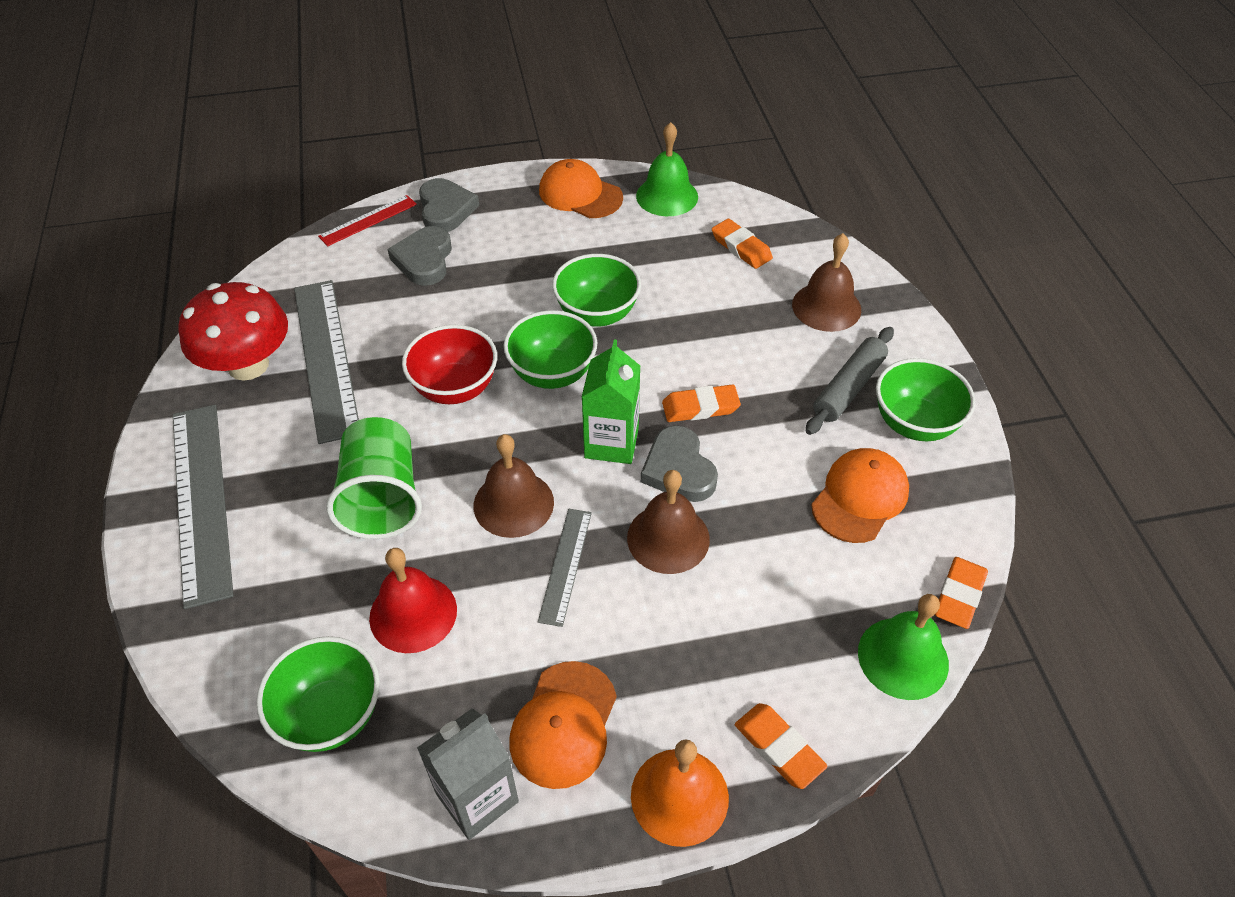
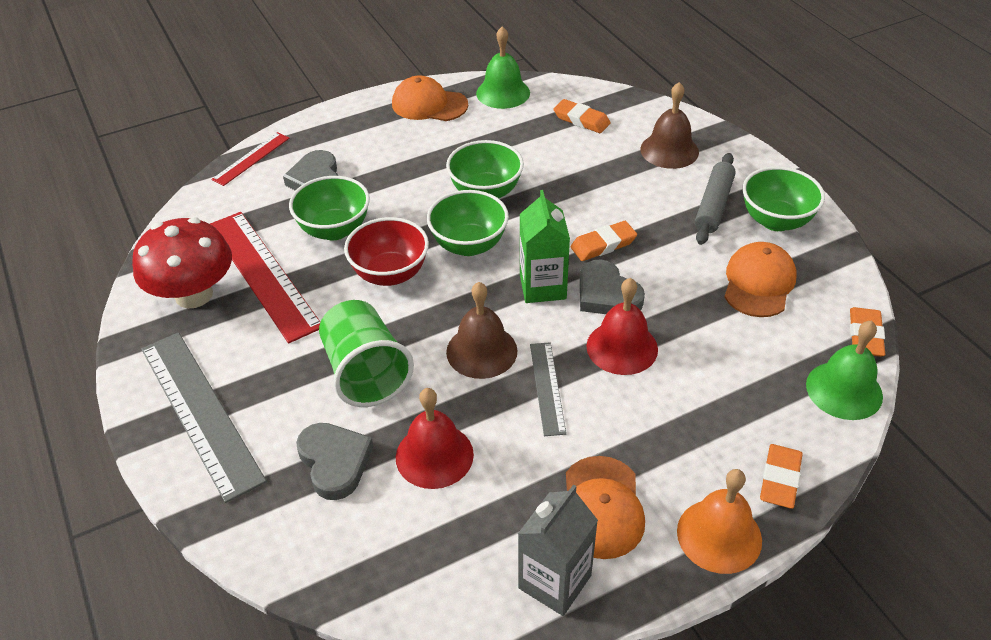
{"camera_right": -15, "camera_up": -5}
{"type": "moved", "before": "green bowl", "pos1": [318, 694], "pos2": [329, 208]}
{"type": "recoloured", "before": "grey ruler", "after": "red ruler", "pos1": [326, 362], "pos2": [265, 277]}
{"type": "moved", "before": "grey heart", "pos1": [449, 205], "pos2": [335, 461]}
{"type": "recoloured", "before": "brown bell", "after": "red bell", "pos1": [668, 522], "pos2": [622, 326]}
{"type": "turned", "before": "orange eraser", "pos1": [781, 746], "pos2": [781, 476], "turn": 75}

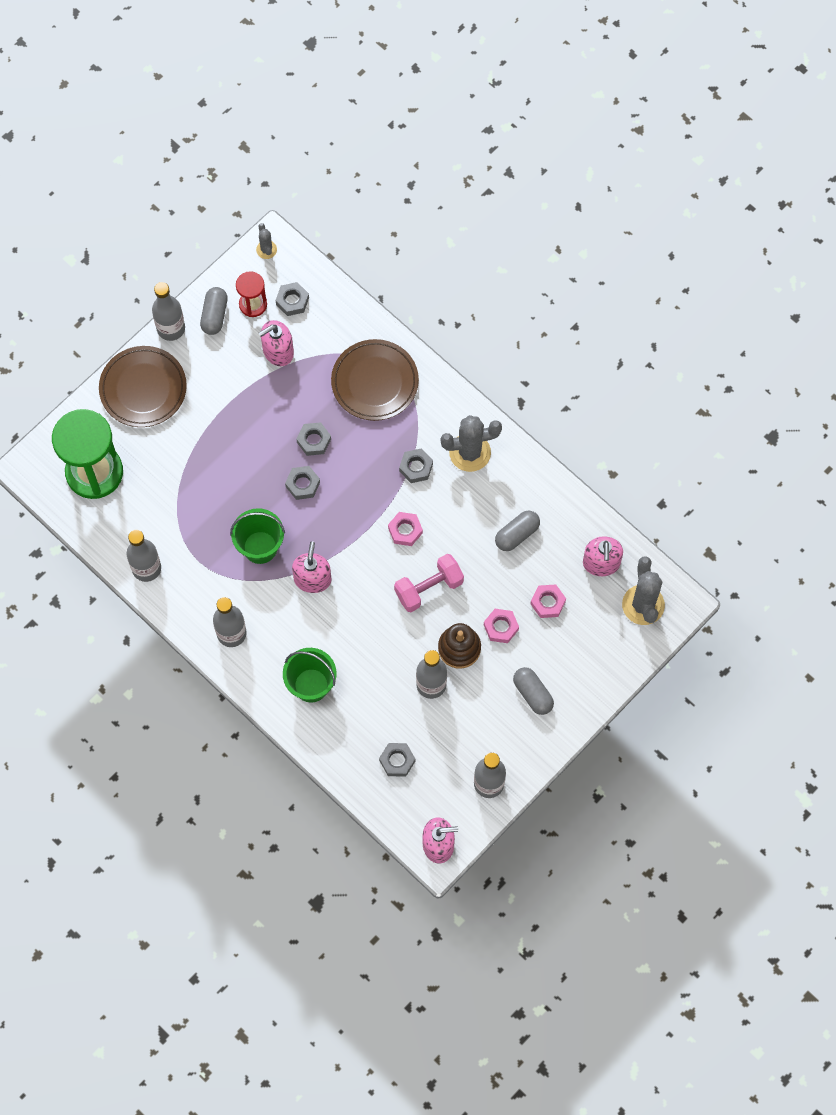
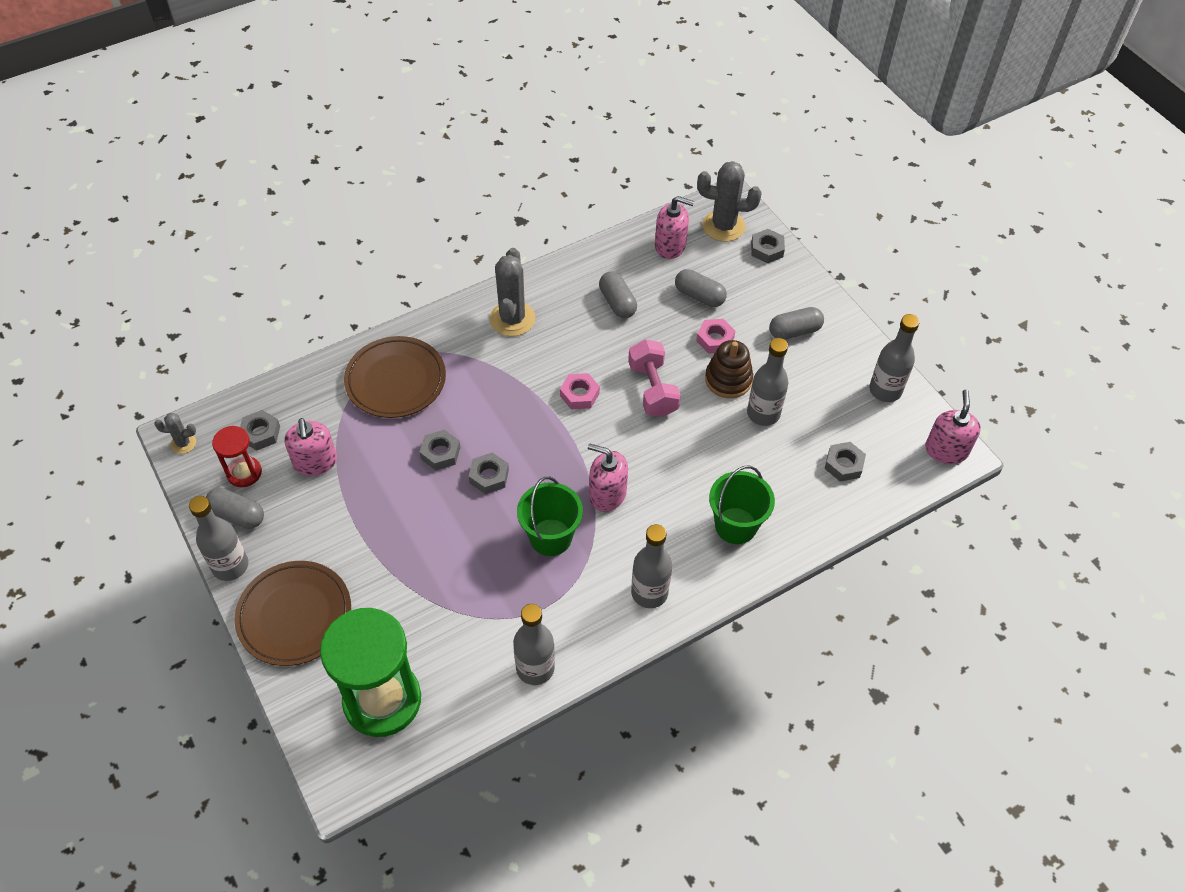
{"camera_right": -75, "camera_up": -15}
{"type": "moved", "before": "grey nut", "pos1": [416, 466], "pos2": [768, 246]}
{"type": "replaced", "before": "pink nut", "after": "grey capsule", "pos1": [548, 601], "pos2": [701, 288]}

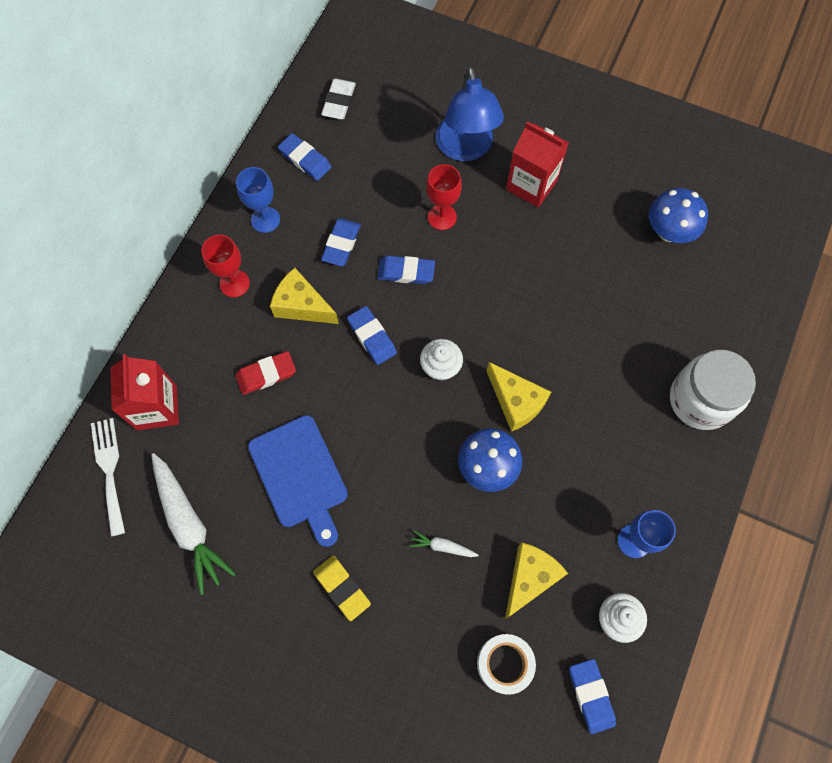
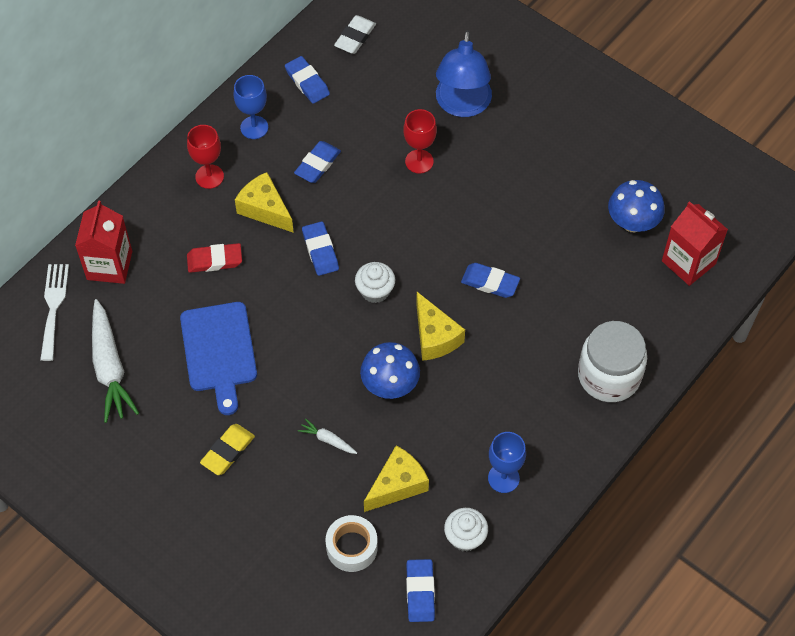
{"camera_right": 15, "camera_up": -10}
{"type": "turned", "before": "yellow eraser", "pos1": [342, 588], "pos2": [227, 449], "turn": 60}
{"type": "moved", "before": "blue eraser", "pos1": [406, 270], "pos2": [490, 280]}
{"type": "moved", "before": "red carton", "pos1": [537, 165], "pos2": [695, 243]}

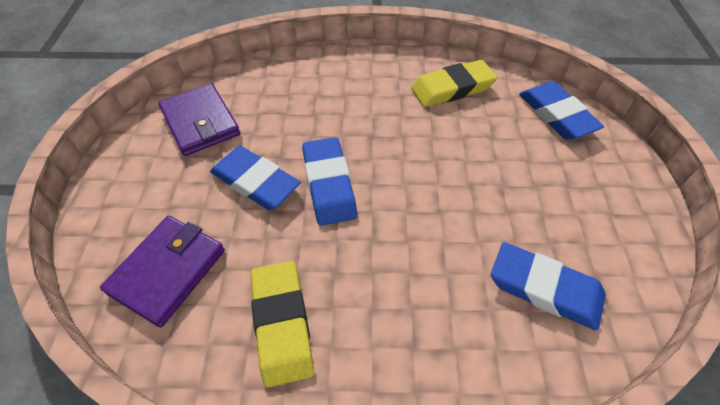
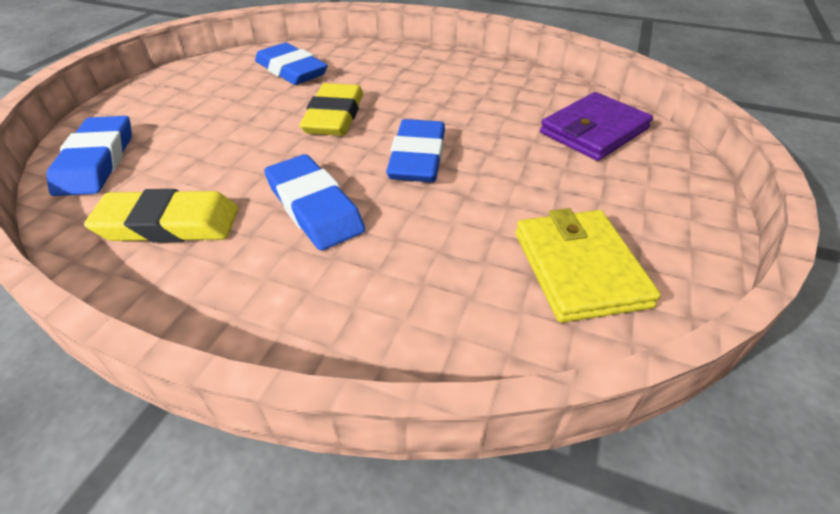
{"camera_right": -160, "camera_up": -10}
{"type": "recoloured", "before": "purple wallet", "after": "yellow wallet", "pos1": [199, 119], "pos2": [588, 265]}
{"type": "moved", "before": "blue eraser", "pos1": [255, 178], "pos2": [314, 202]}
{"type": "moved", "before": "yellow eraser", "pos1": [282, 324], "pos2": [331, 109]}

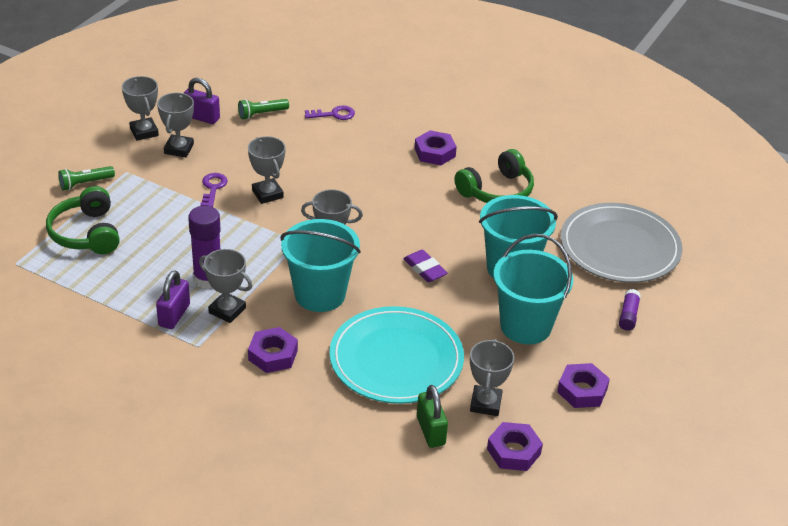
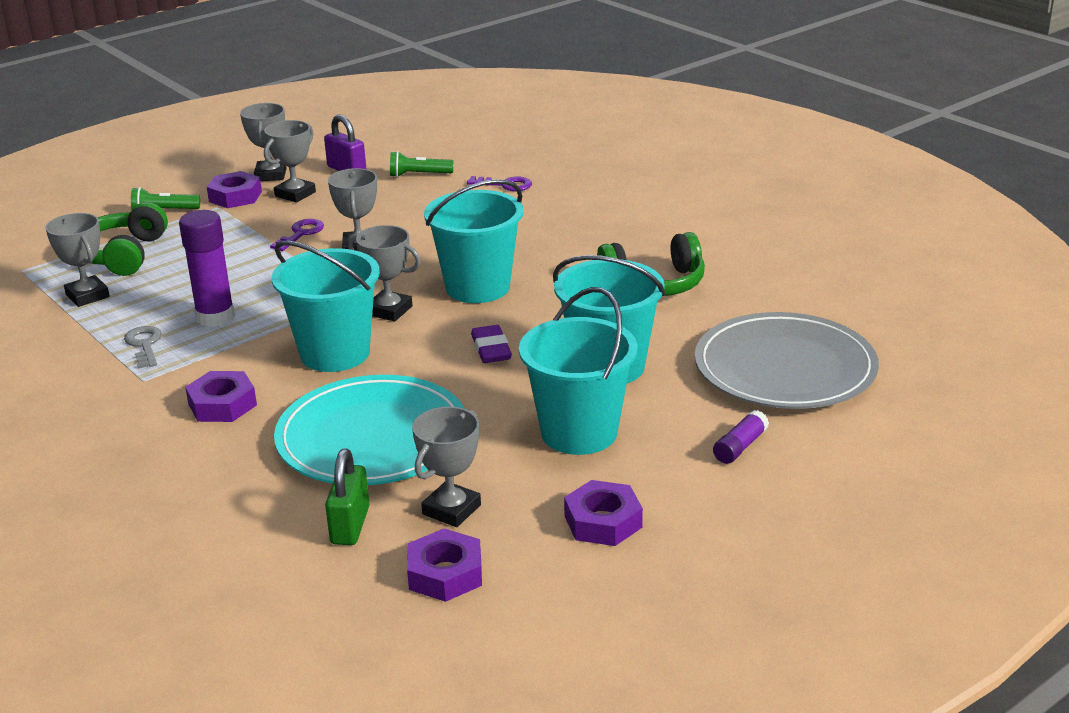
{"camera_right": 25, "camera_up": -10}
{"type": "replaced", "before": "purple padlock", "after": "grey key", "pos1": [173, 300], "pos2": [143, 347]}
{"type": "moved", "before": "grey trophy", "pos1": [225, 286], "pos2": [78, 260]}
{"type": "moved", "before": "purple nut", "pos1": [436, 147], "pos2": [234, 189]}
{"type": "added", "after": "turquoise bucket", "pos2": [474, 241]}

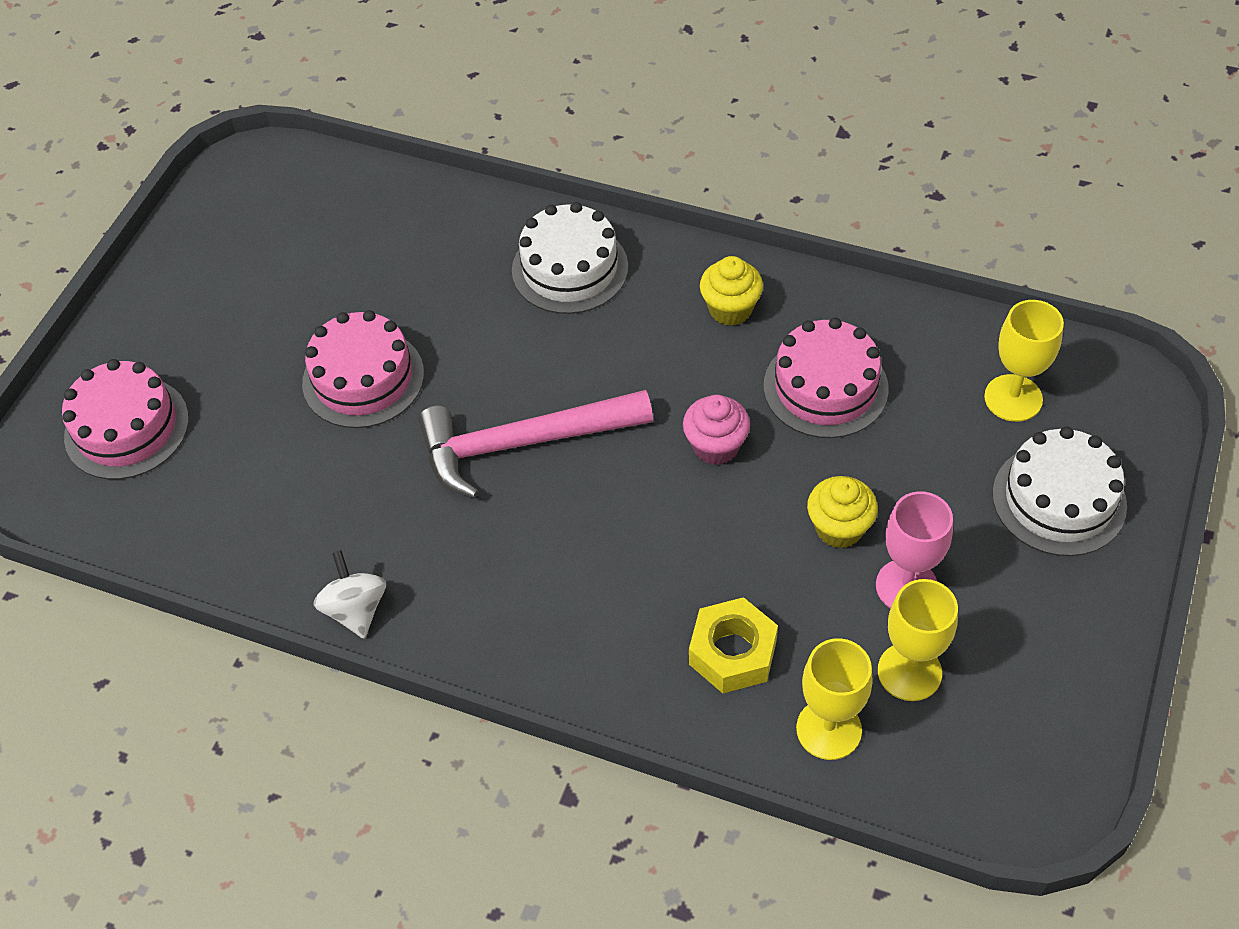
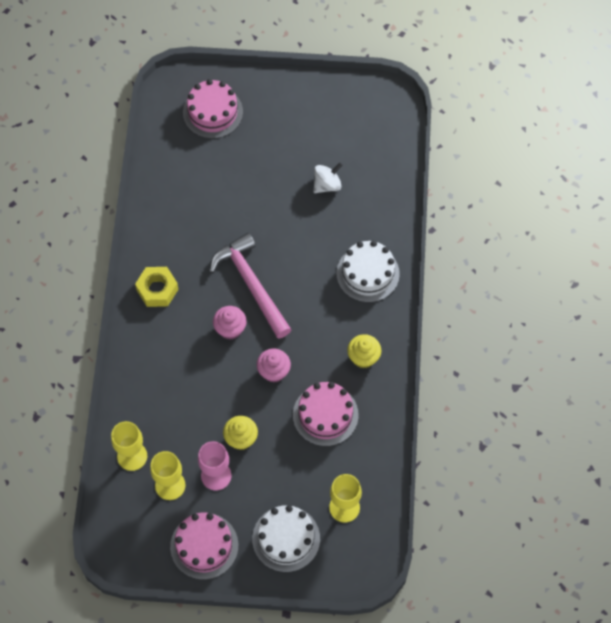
{"camera_right": 70, "camera_up": 10}
{"type": "moved", "before": "pink cake", "pos1": [363, 369], "pos2": [204, 546]}
{"type": "moved", "before": "white spinning top", "pos1": [349, 594], "pos2": [328, 177]}
{"type": "moved", "before": "yellow nut", "pos1": [733, 645], "pos2": [157, 287]}
{"type": "added", "after": "pink cupcake", "pos2": [230, 323]}

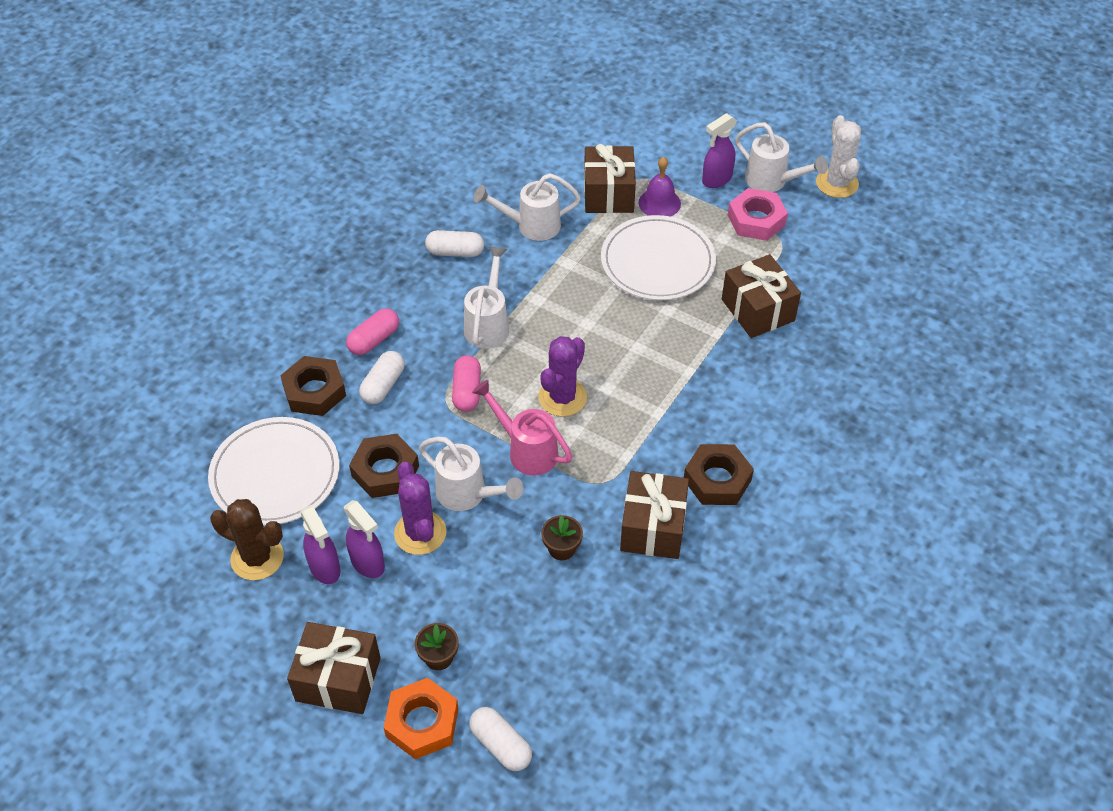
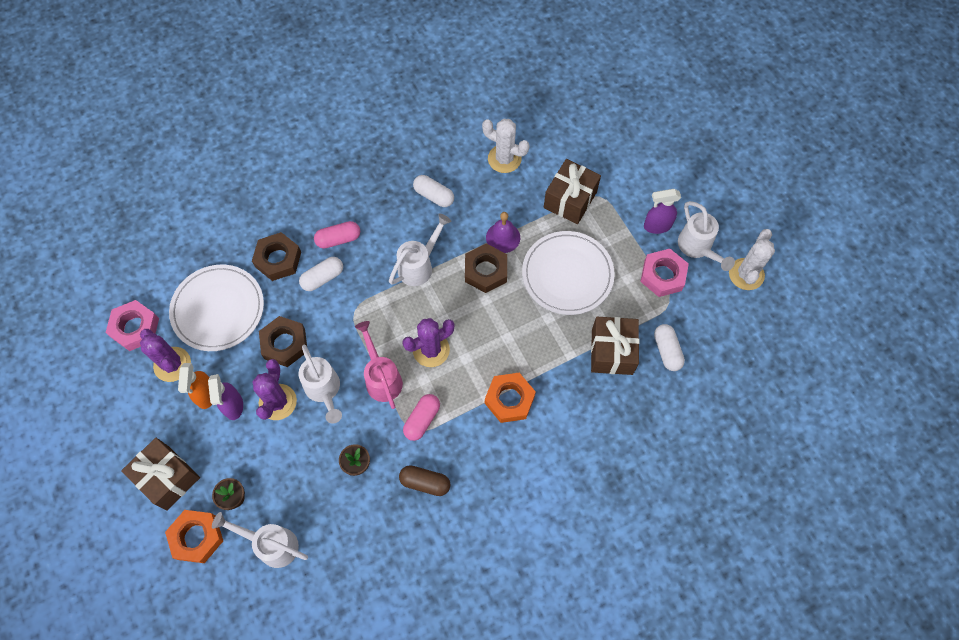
{"camera_right": 30, "camera_up": 15}
{"type": "recoloured", "before": "brown cactus", "after": "purple cactus", "pos1": [247, 539], "pos2": [165, 355]}
{"type": "recoloured", "before": "purple spray bottle", "after": "orange spray bottle", "pos1": [320, 544], "pos2": [195, 386]}
{"type": "moved", "before": "pink capsule", "pos1": [466, 383], "pos2": [421, 417]}
{"type": "moved", "before": "white capsule", "pos1": [500, 739], "pos2": [669, 347]}
{"type": "moved", "before": "white watering can", "pos1": [527, 207], "pos2": [260, 540]}
{"type": "replaced", "before": "brown gift", "after": "brown capsule", "pos1": [654, 515], "pos2": [424, 480]}
{"type": "moved", "before": "purple bell", "pos1": [660, 187], "pos2": [503, 232]}
{"type": "moved", "before": "brown nut", "pos1": [719, 474], "pos2": [486, 268]}
{"type": "added", "after": "pink nut", "pos2": [132, 325]}
{"type": "added", "after": "white cactus", "pos2": [506, 146]}
{"type": "added", "after": "orange nut", "pos2": [510, 398]}

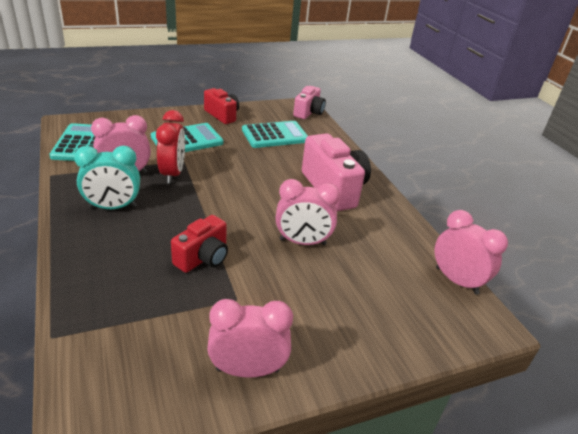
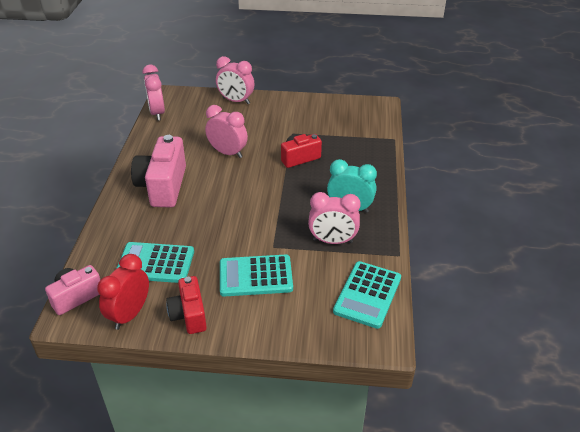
{"camera_right": -150, "camera_up": 5}
{"type": "moved", "before": "red clock", "pos1": [170, 147], "pos2": [123, 292]}
{"type": "moved", "before": "pink clock", "pos1": [250, 338], "pos2": [235, 80]}

